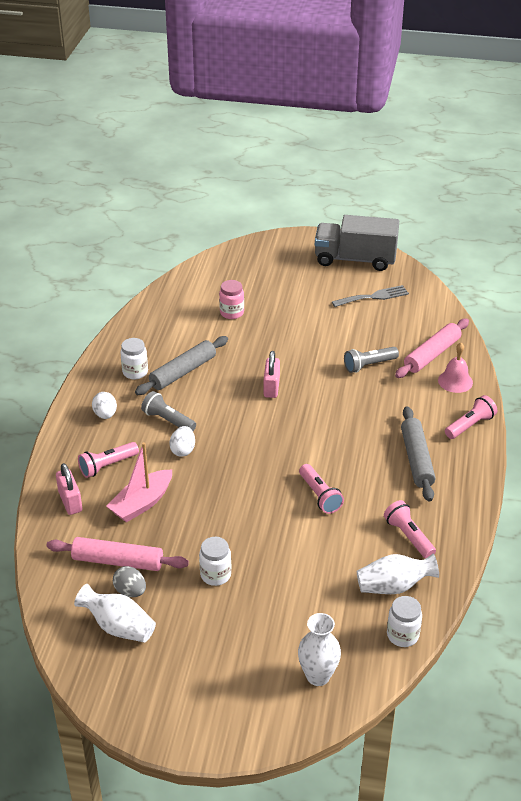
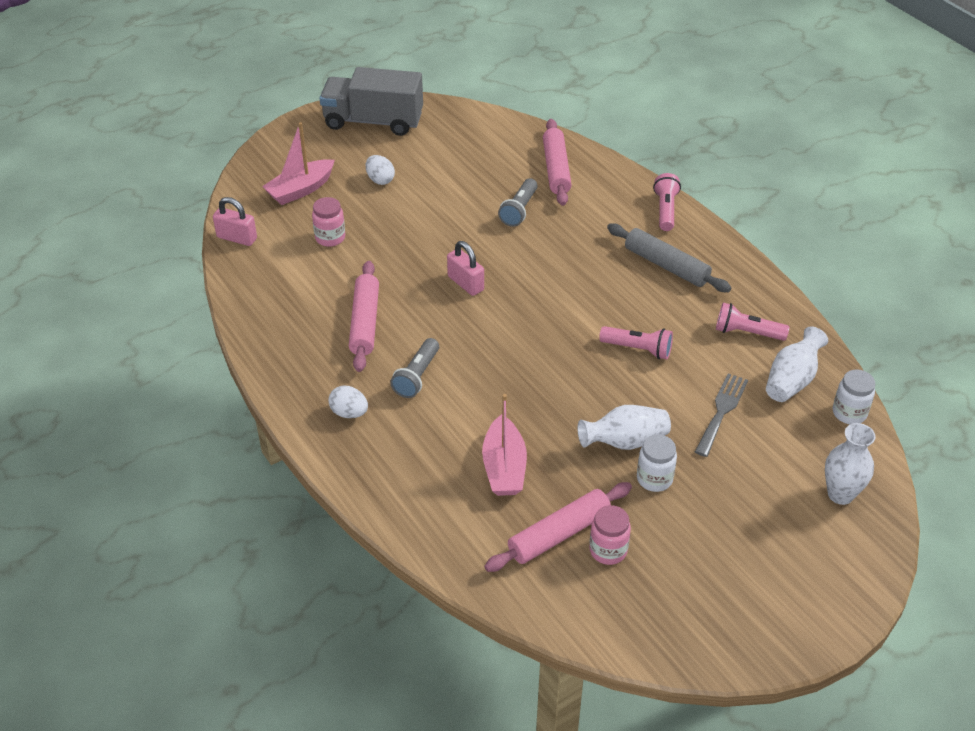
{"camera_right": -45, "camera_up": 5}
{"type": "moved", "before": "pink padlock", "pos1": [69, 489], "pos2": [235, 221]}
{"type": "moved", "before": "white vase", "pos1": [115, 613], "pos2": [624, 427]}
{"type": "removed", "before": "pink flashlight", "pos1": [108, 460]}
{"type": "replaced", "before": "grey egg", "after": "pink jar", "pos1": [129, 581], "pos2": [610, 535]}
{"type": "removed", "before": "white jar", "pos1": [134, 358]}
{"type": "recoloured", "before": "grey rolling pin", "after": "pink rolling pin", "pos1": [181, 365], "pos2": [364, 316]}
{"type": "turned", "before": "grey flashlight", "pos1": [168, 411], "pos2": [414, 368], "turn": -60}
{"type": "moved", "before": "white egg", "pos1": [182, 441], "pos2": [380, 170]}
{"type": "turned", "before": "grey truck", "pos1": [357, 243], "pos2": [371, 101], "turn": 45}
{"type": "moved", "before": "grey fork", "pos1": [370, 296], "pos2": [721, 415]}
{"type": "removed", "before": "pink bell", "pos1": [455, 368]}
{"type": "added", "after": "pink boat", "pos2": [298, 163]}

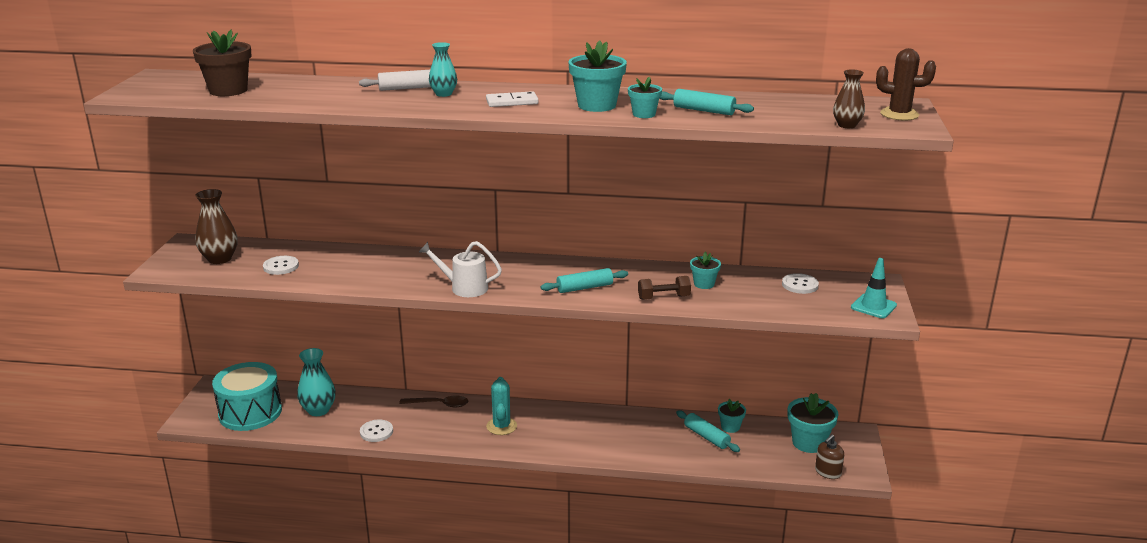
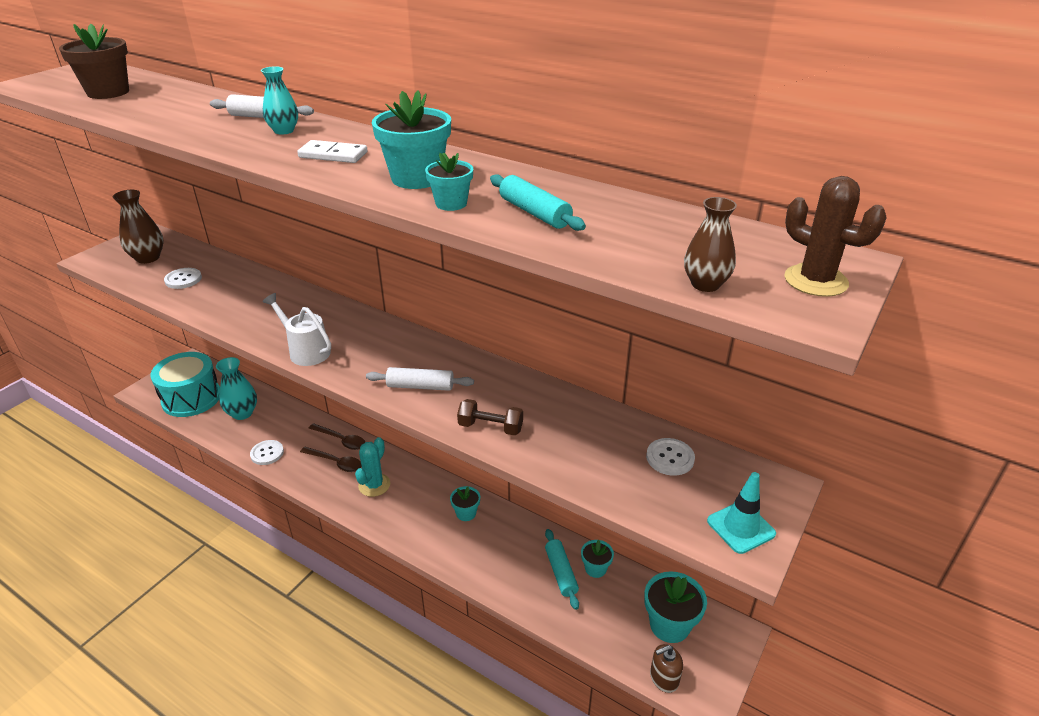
{"camera_right": 25, "camera_up": 10}
{"type": "recoloured", "before": "turquoise rolling pin", "after": "white rolling pin", "pos1": [584, 280], "pos2": [420, 379]}
{"type": "moved", "before": "turquoise flower pot", "pos1": [705, 270], "pos2": [465, 503]}
{"type": "added", "after": "brown spoon", "pos2": [331, 459]}

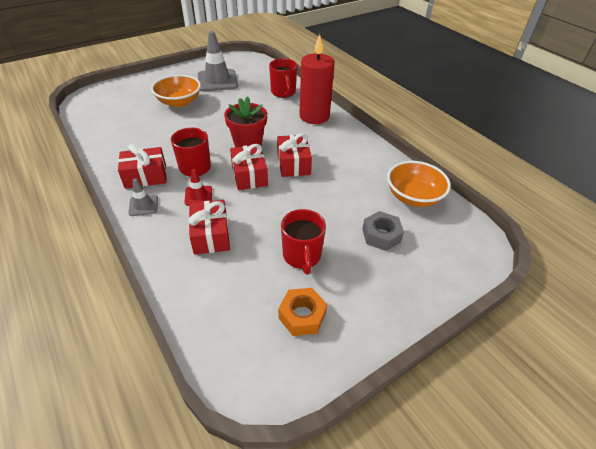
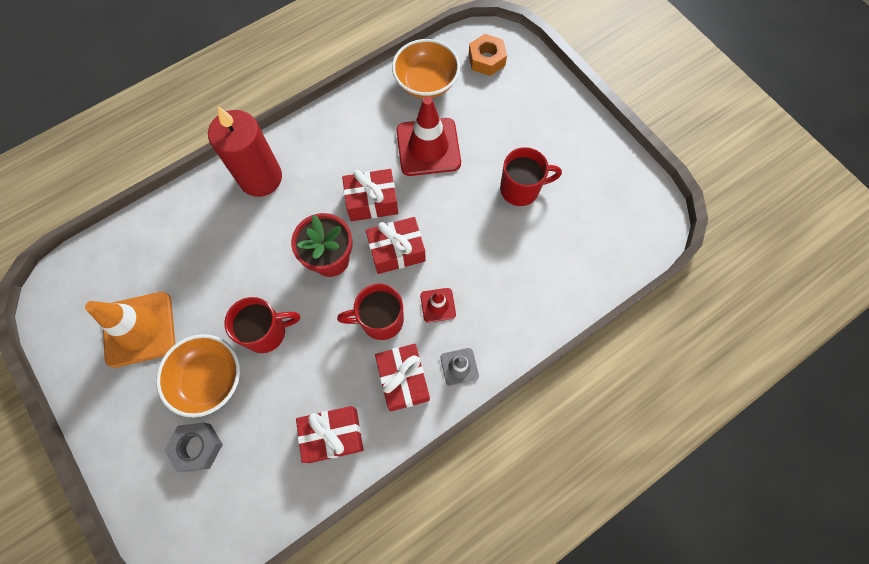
{"camera_right": -90, "camera_up": 25}
{"type": "moved", "before": "red gift", "pos1": [209, 227], "pos2": [330, 434]}
{"type": "recoloured", "before": "grey traffic cone", "after": "orange traffic cone", "pos1": [217, 61], "pos2": [130, 330]}
{"type": "moved", "before": "red mug", "pos1": [283, 78], "pos2": [262, 325]}
{"type": "moved", "before": "orange nut", "pos1": [302, 312], "pos2": [488, 55]}
{"type": "moved", "before": "grey nut", "pos1": [383, 231], "pos2": [193, 447]}
{"type": "added", "after": "red traffic cone", "pos2": [428, 136]}

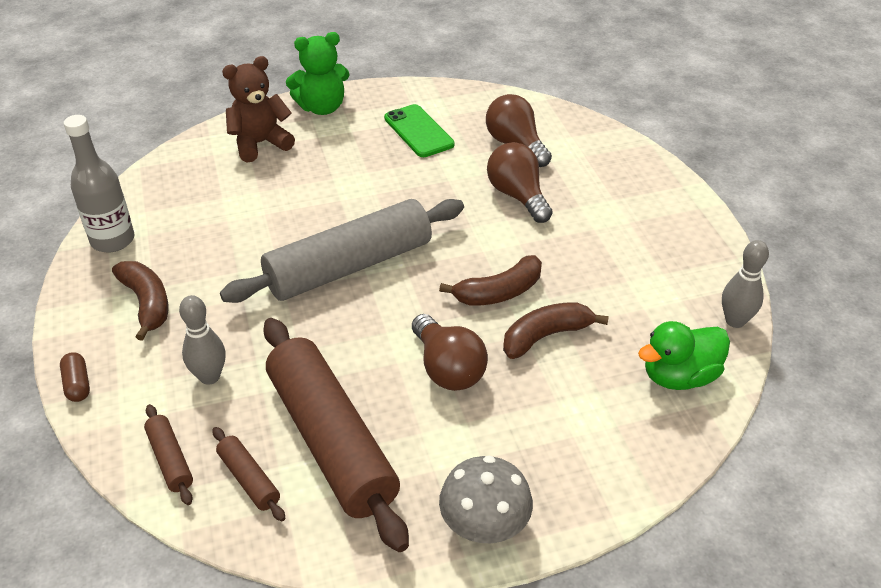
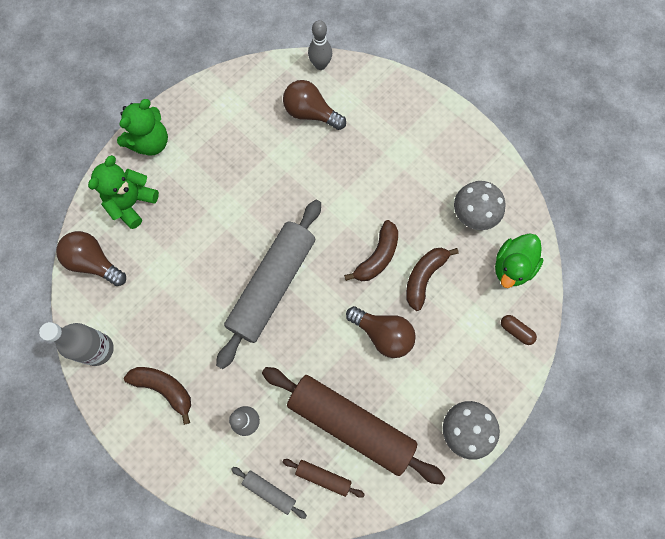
{"camera_right": -30, "camera_up": 30}
{"type": "moved", "before": "brown capsule", "pos1": [75, 377], "pos2": [519, 330]}
{"type": "recoloured", "before": "brown rolling pin", "after": "grey rolling pin", "pos1": [168, 454], "pos2": [269, 493]}
{"type": "recoloured", "before": "brown teddy bear", "after": "green teddy bear", "pos1": [258, 109], "pos2": [123, 192]}
{"type": "removed", "before": "green phone", "pos1": [419, 130]}
{"type": "moved", "before": "brown light bulb", "pos1": [520, 182], "pos2": [91, 258]}
{"type": "moved", "before": "grey bowling pin", "pos1": [745, 284], "pos2": [320, 45]}
{"type": "added", "after": "grey mushroom", "pos2": [480, 205]}

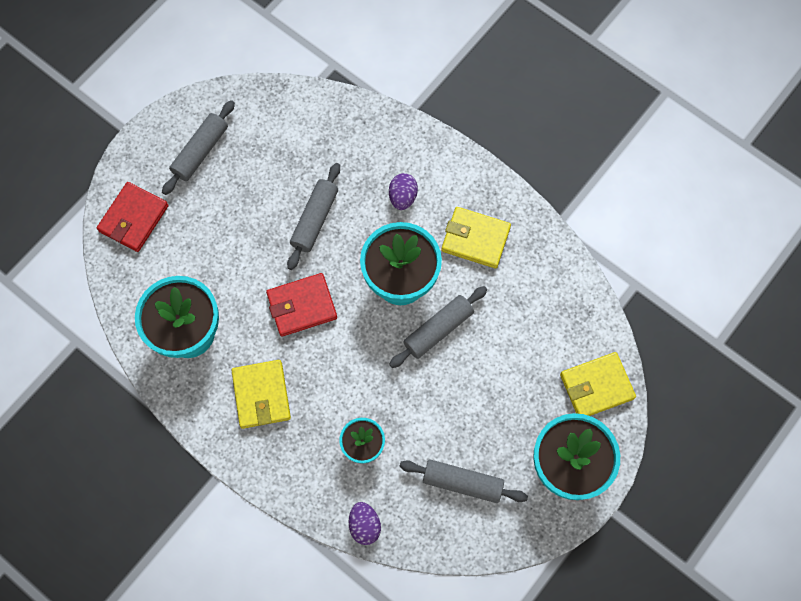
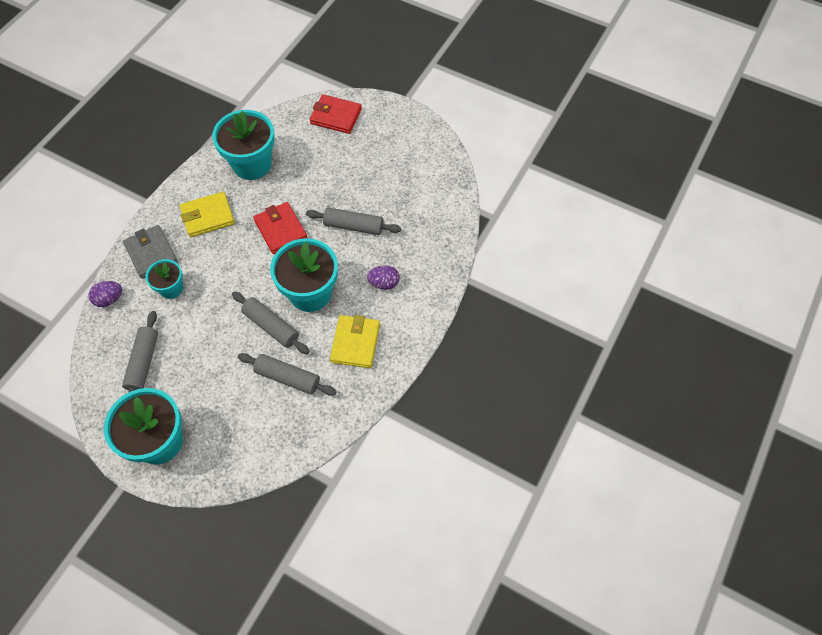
{"camera_right": 80, "camera_up": -10}
{"type": "moved", "before": "grey rolling pin", "pos1": [198, 147], "pos2": [287, 374]}
{"type": "removed", "before": "yellow wallet", "pos1": [598, 384]}
{"type": "added", "after": "grey wallet", "pos2": [150, 252]}

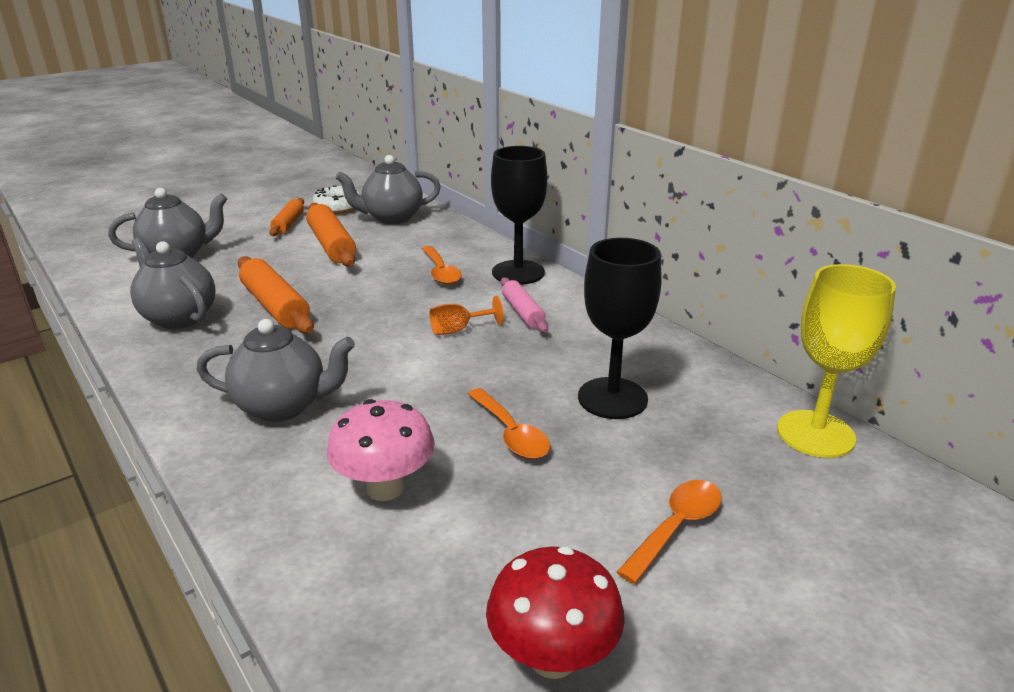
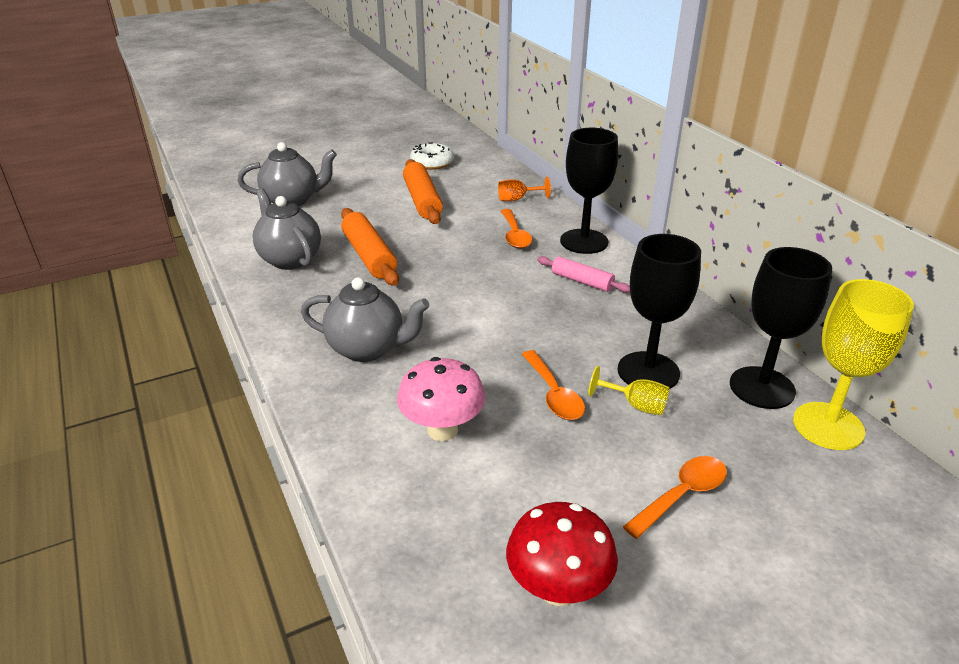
{"camera_right": 10, "camera_up": 5}
{"type": "removed", "before": "orange rolling pin", "pos1": [286, 217]}
{"type": "removed", "before": "grey teapot", "pos1": [388, 189]}
{"type": "moved", "before": "orange goblet", "pos1": [467, 315], "pos2": [524, 189]}
{"type": "turned", "before": "pink rolling pin", "pos1": [524, 305], "pos2": [583, 274], "turn": -45}
{"type": "added", "after": "yellow goblet", "pos2": [628, 390]}
{"type": "added", "after": "black goblet", "pos2": [781, 328]}

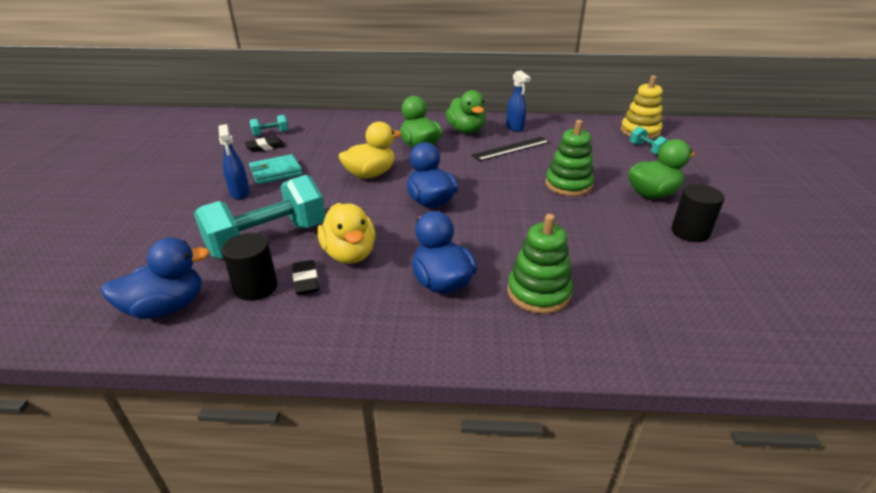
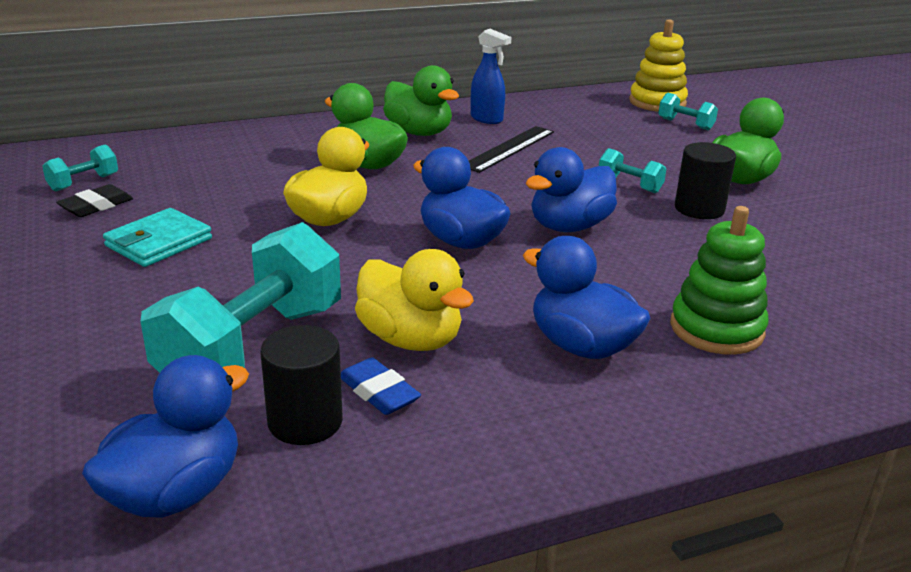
{"camera_right": -25, "camera_up": -5}
{"type": "removed", "before": "blue spray bottle", "pos1": [234, 161]}
{"type": "recoloured", "before": "black eraser", "after": "blue eraser", "pos1": [305, 277], "pos2": [381, 386]}
{"type": "replaced", "before": "green stacking toy", "after": "turquoise dumbbell", "pos1": [569, 158], "pos2": [632, 170]}
{"type": "moved", "before": "black cylinder", "pos1": [698, 213], "pos2": [705, 180]}
{"type": "added", "after": "blue duck", "pos2": [571, 189]}

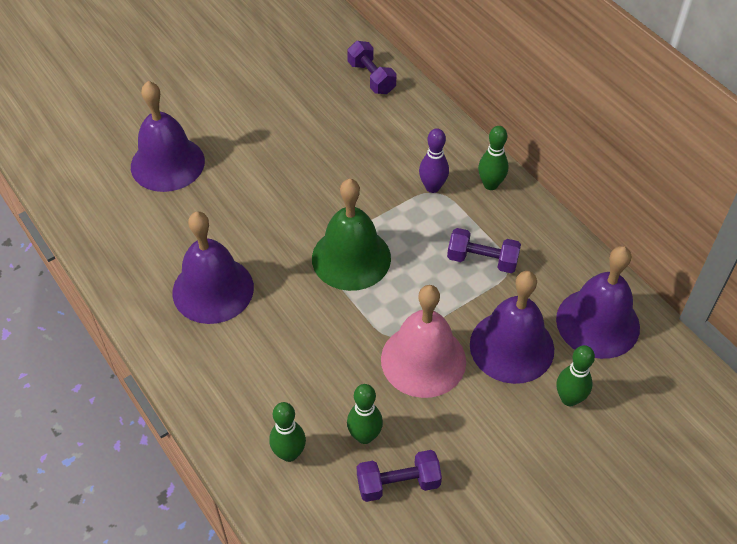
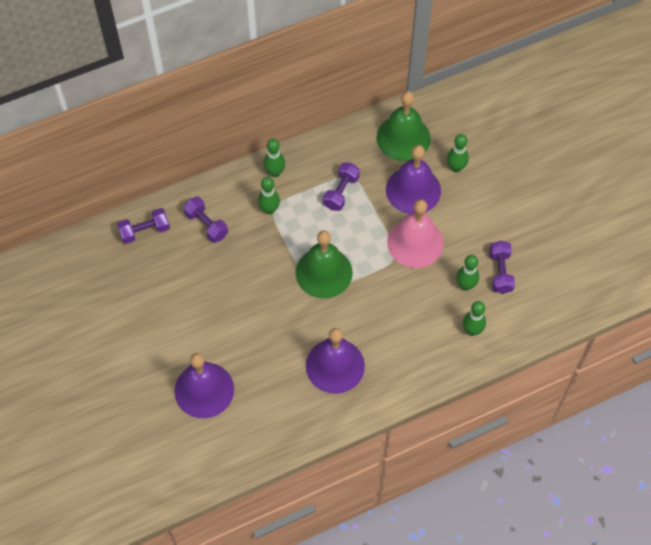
{"camera_right": -80, "camera_up": 10}
{"type": "recoloured", "before": "purple bowling pin", "after": "green bowling pin", "pos1": [434, 160], "pos2": [269, 195]}
{"type": "recoloured", "before": "purple bell", "after": "green bell", "pos1": [598, 302], "pos2": [404, 126]}
{"type": "added", "after": "purple dumbbell", "pos2": [205, 219]}

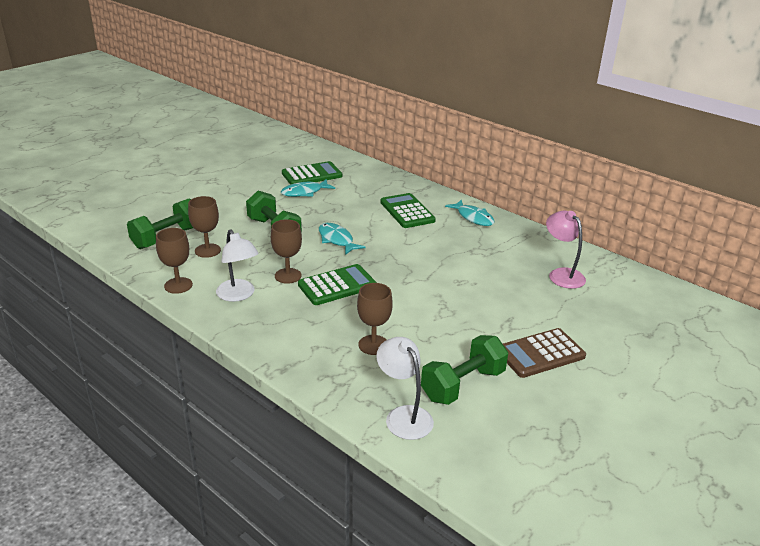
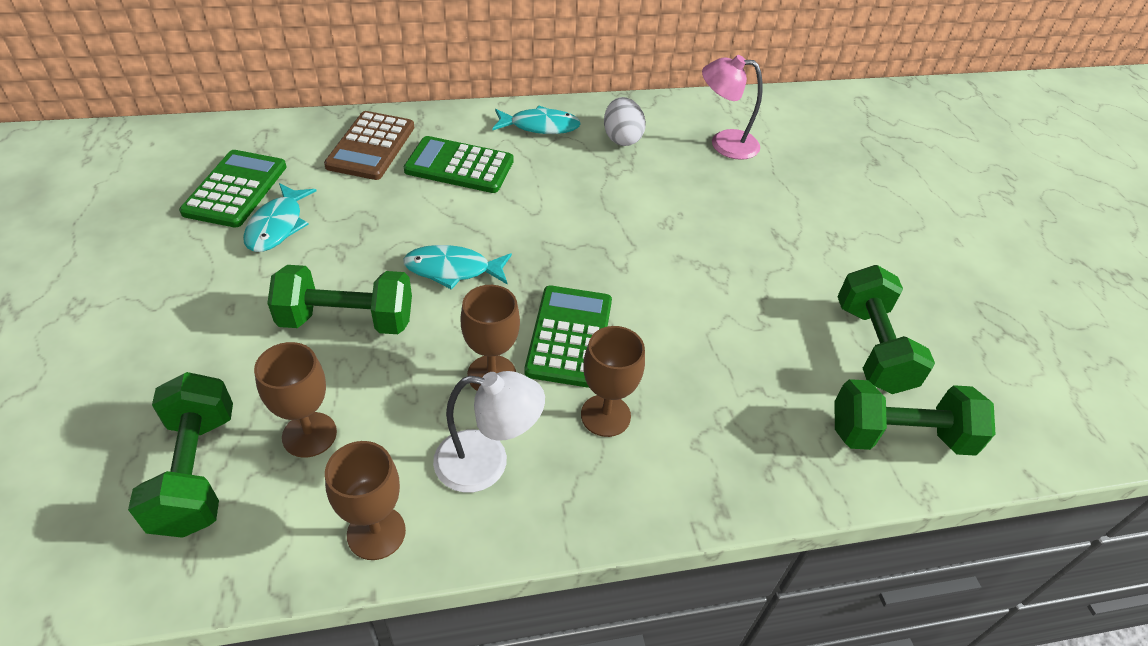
{"camera_right": -55, "camera_up": 15}
{"type": "moved", "before": "brown goblet", "pos1": [375, 319], "pos2": [613, 381]}
{"type": "replaced", "before": "white lamp", "after": "green dumbbell", "pos1": [405, 388], "pos2": [914, 417]}
{"type": "moved", "before": "brown calculator", "pos1": [544, 353], "pos2": [369, 145]}
{"type": "added", "after": "white egg", "pos2": [625, 121]}

